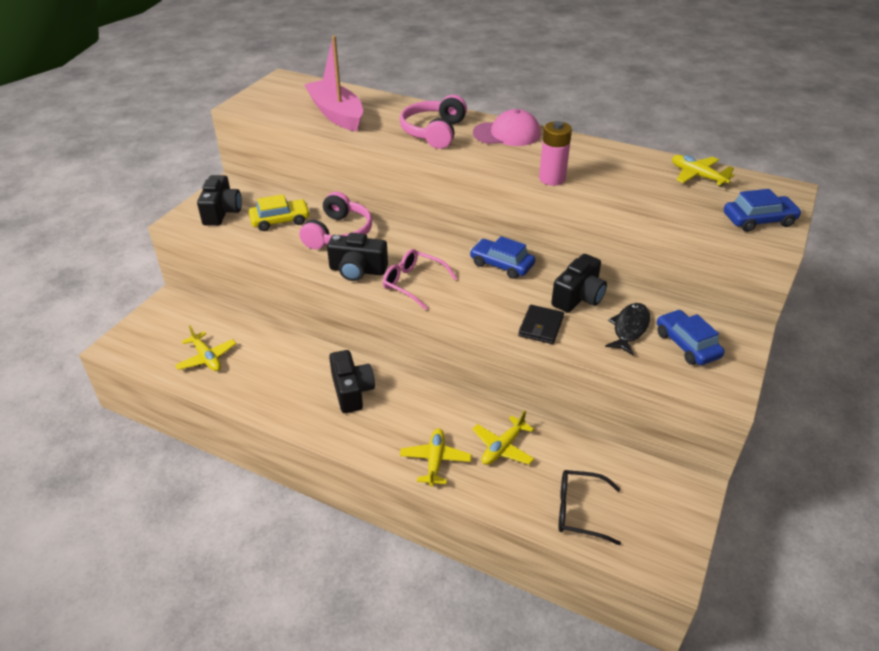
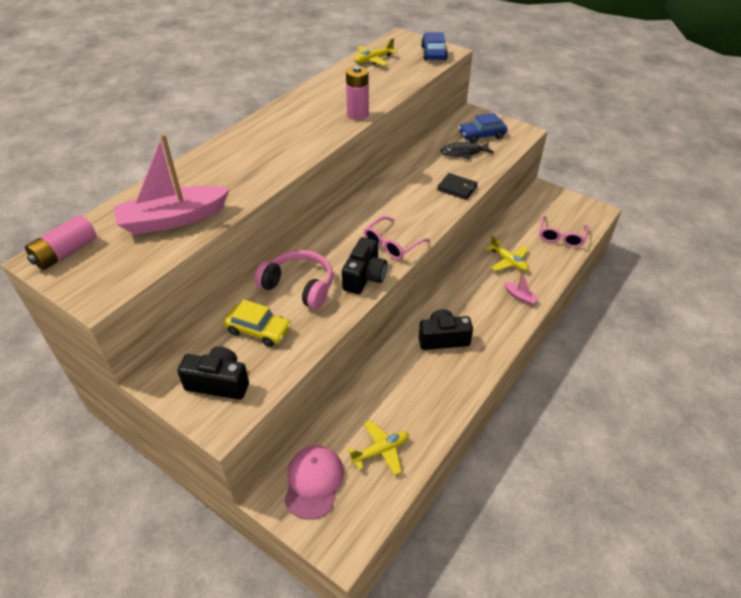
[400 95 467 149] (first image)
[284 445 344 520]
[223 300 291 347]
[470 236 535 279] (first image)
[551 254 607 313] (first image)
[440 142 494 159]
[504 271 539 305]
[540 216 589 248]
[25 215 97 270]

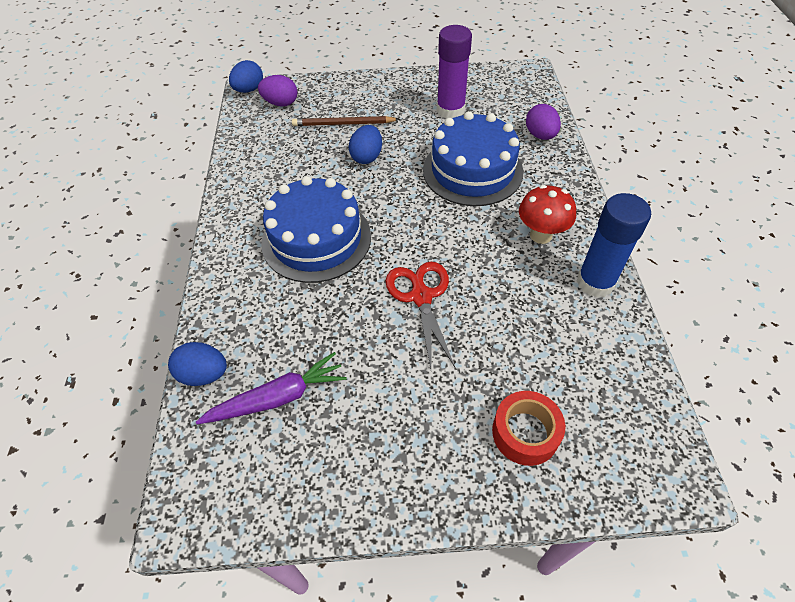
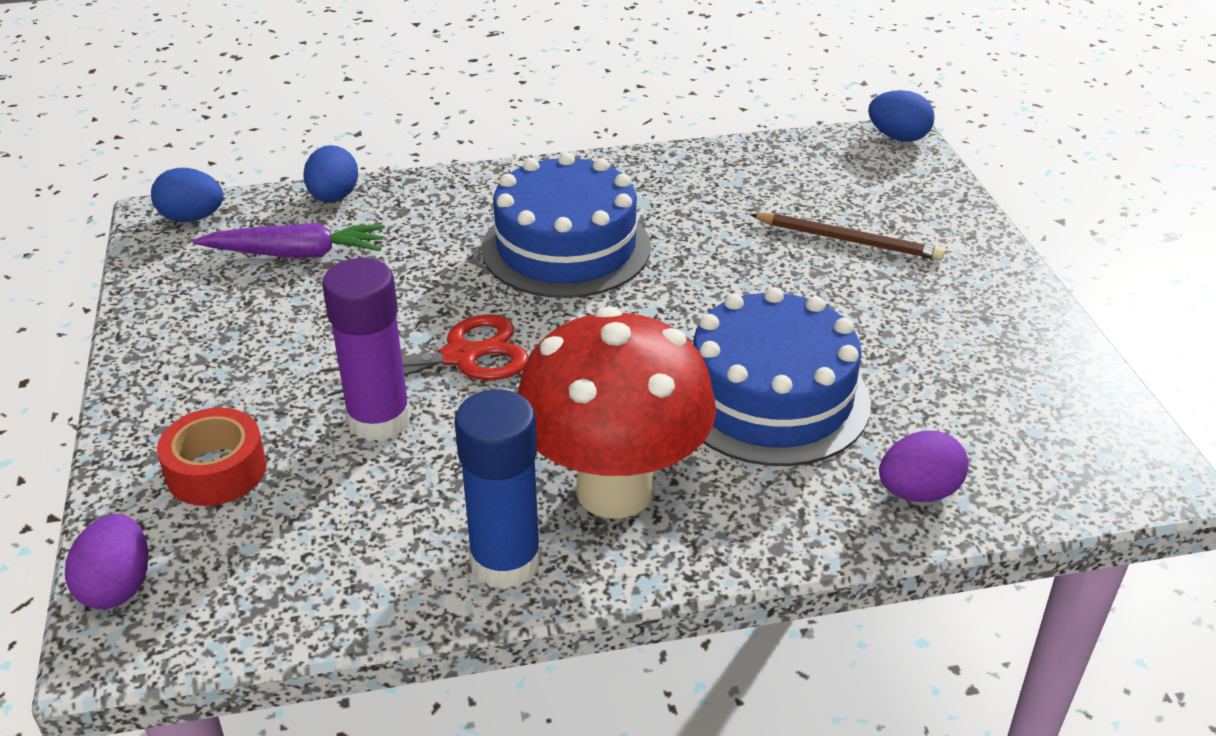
[322 258 411 441]
[65 514 149 609]
[750 213 945 261]
[151 168 223 222]
[518 307 716 519]
[193 223 385 258]

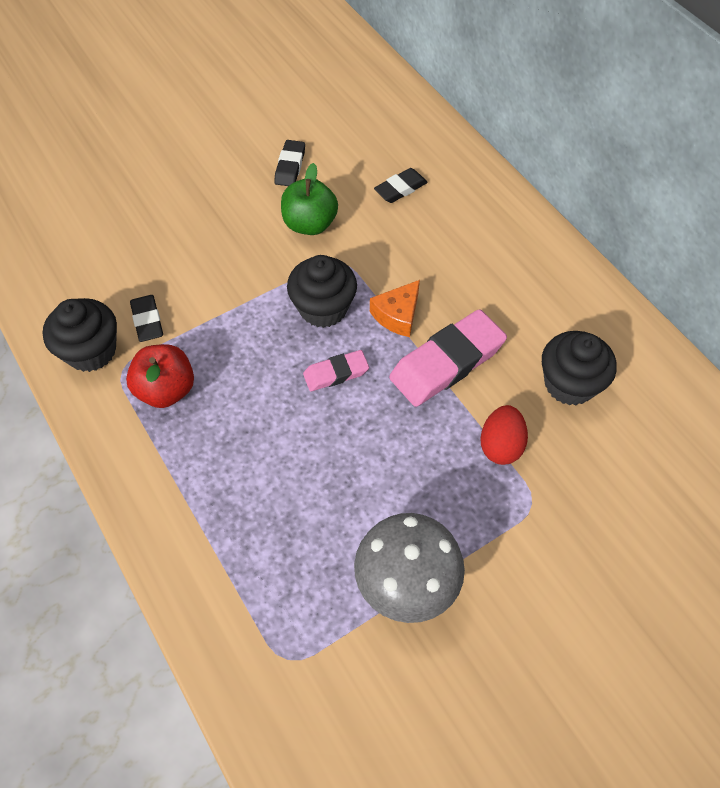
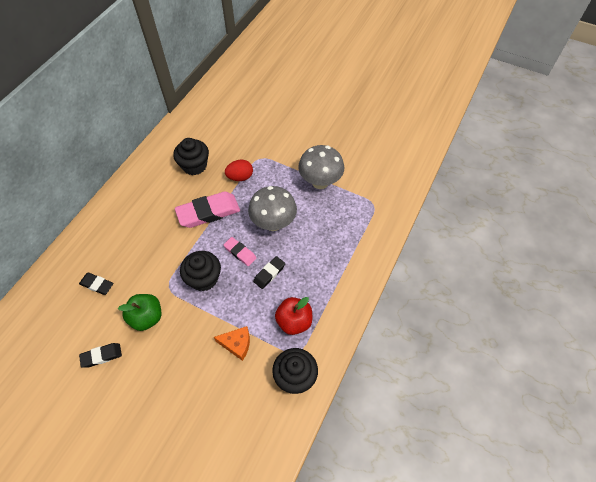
[214 326 250 361]
[253 256 285 289]
[175 191 240 228]
[248 186 297 231]

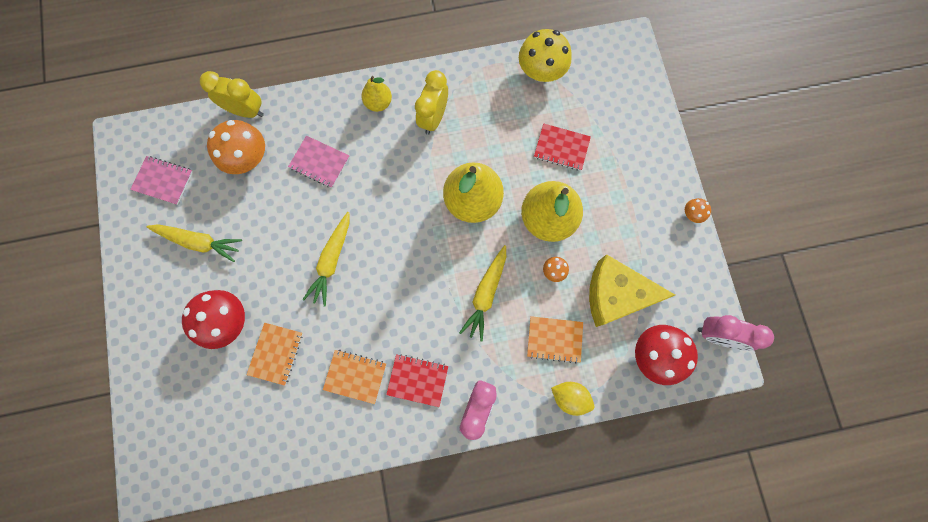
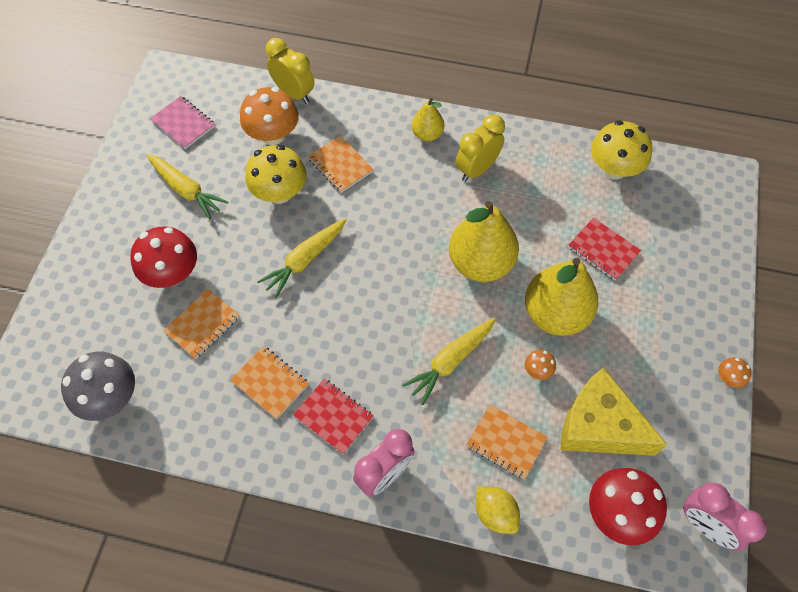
[308 135 374 193]
[245 145 307 204]
[61 352 135 421]

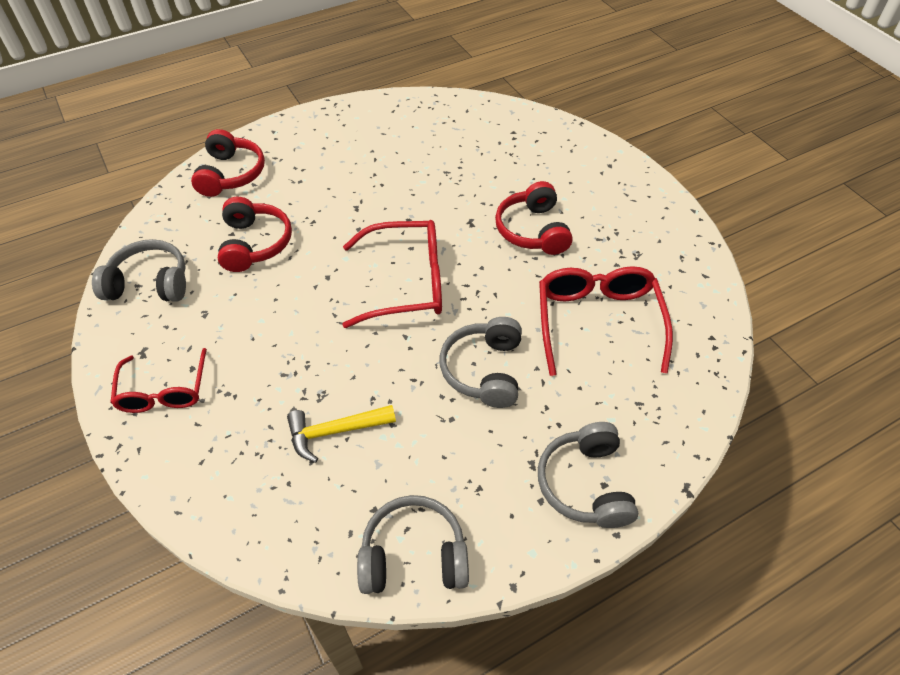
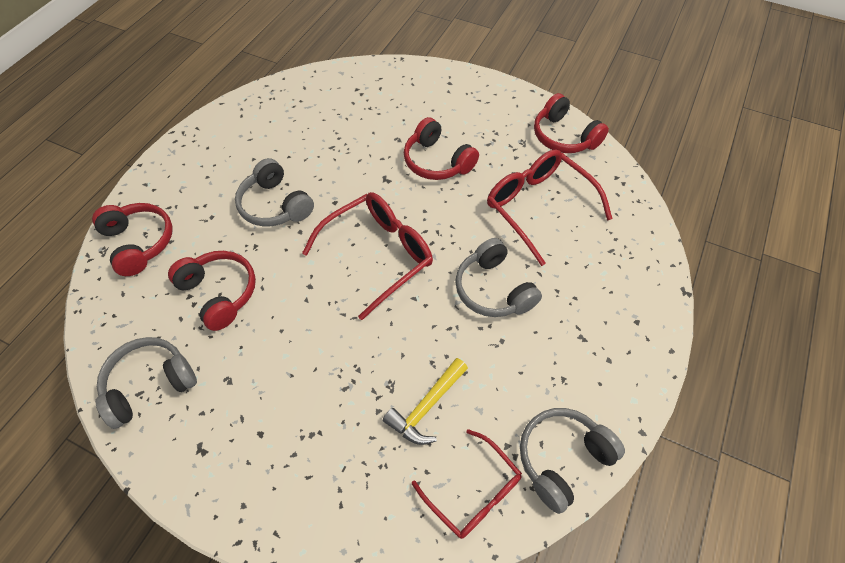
[412 429 522 539]
[235 158 314 227]
[534 93 609 153]

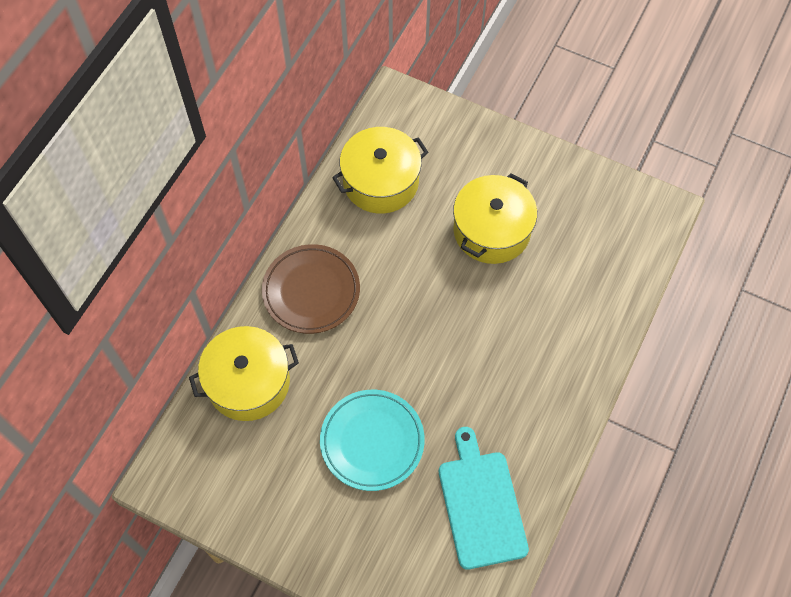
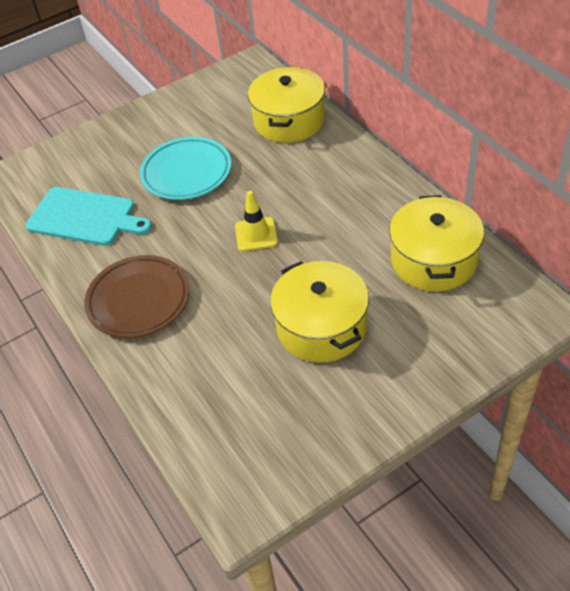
[84 255 190 338]
[235 191 278 251]

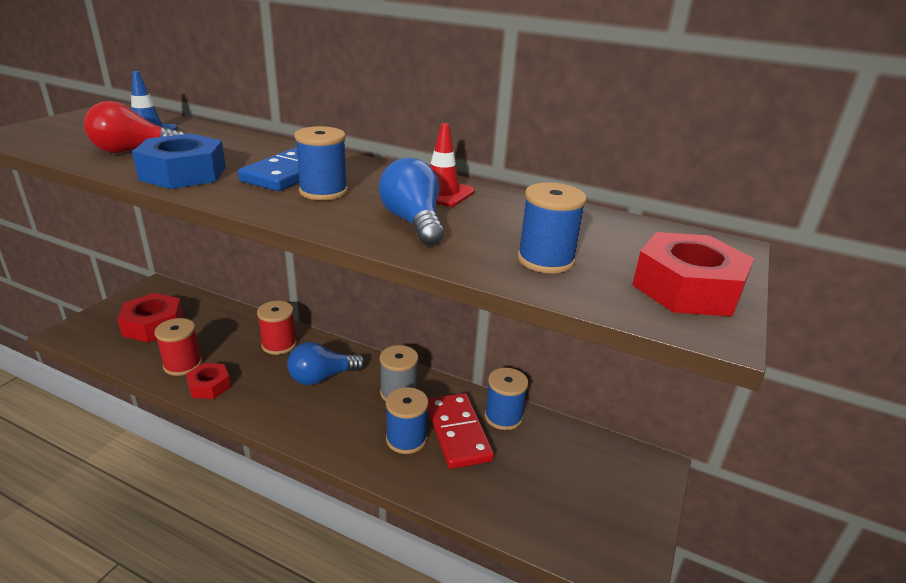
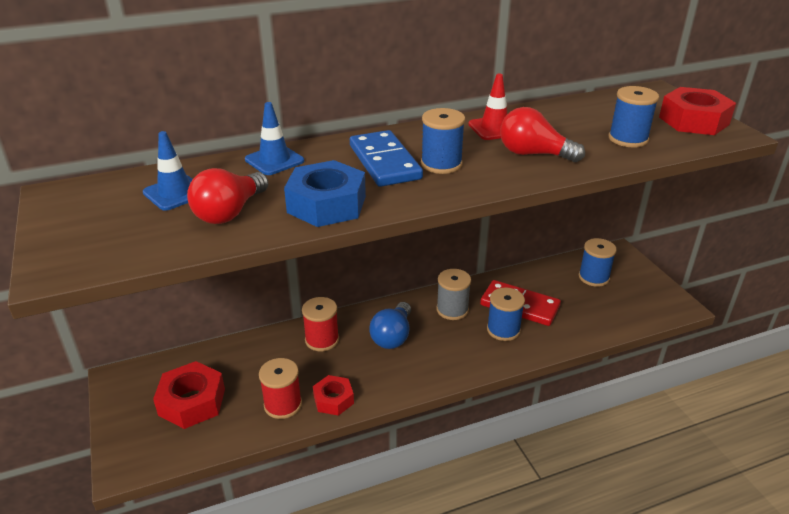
[500 107 585 162]
[579 238 617 287]
[245 102 304 175]

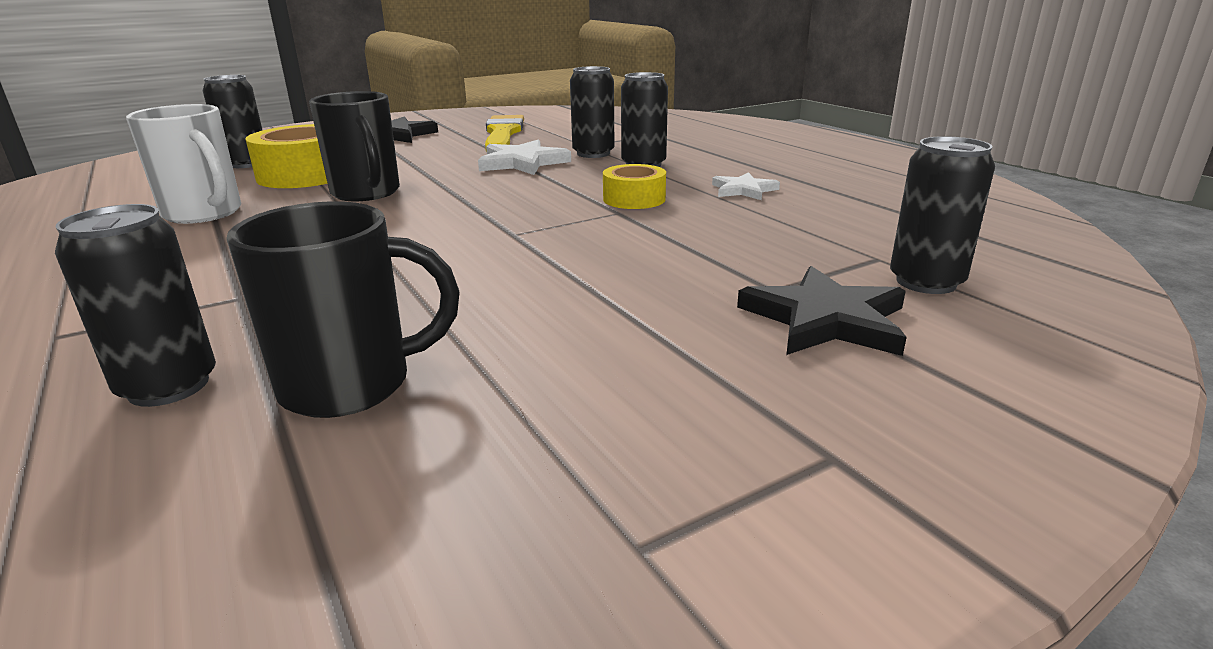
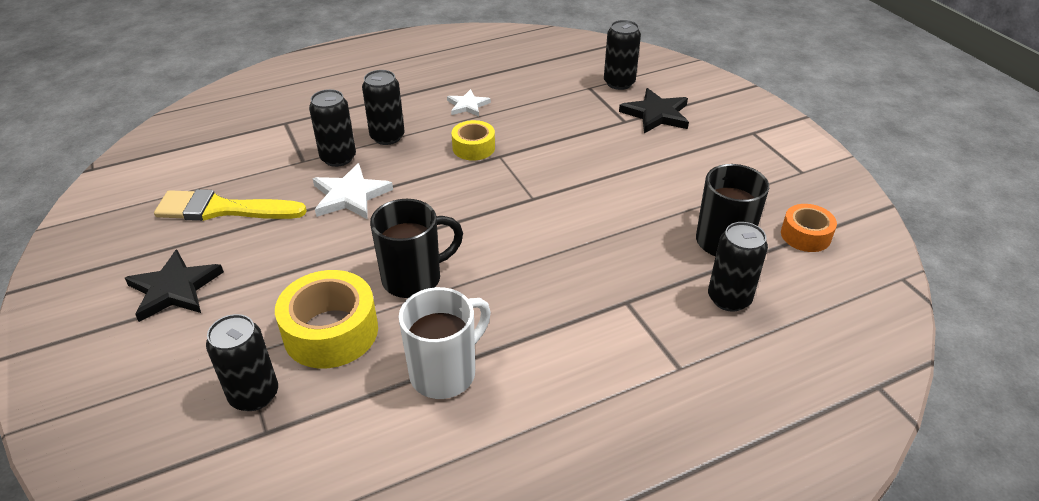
[781 204 837 252]

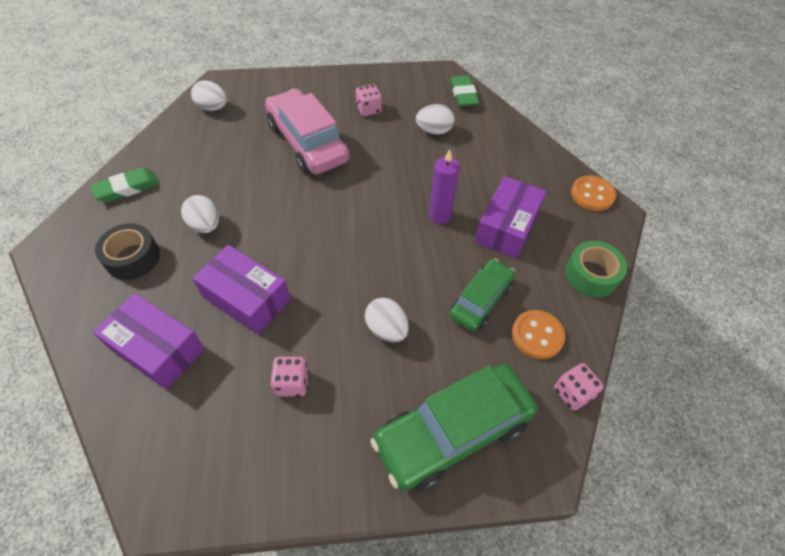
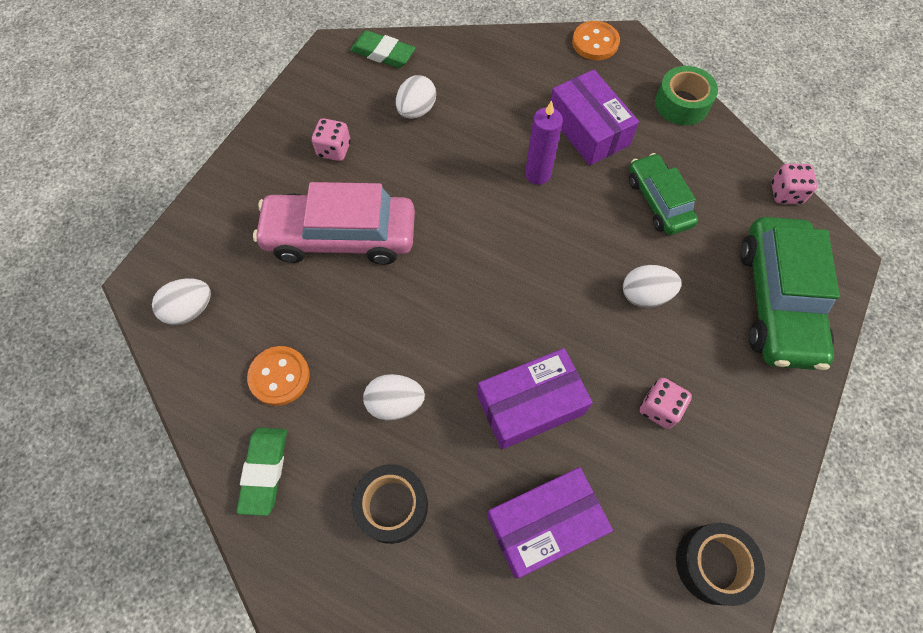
[247 346 310 406]
[676 523 765 606]

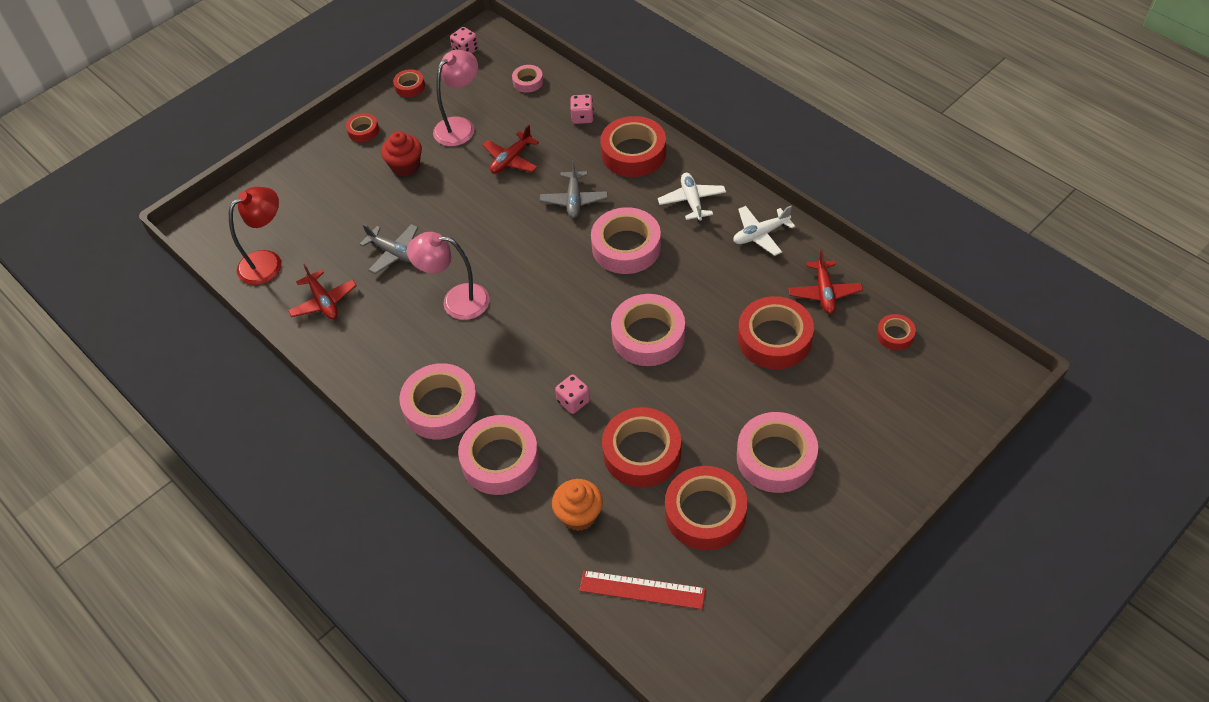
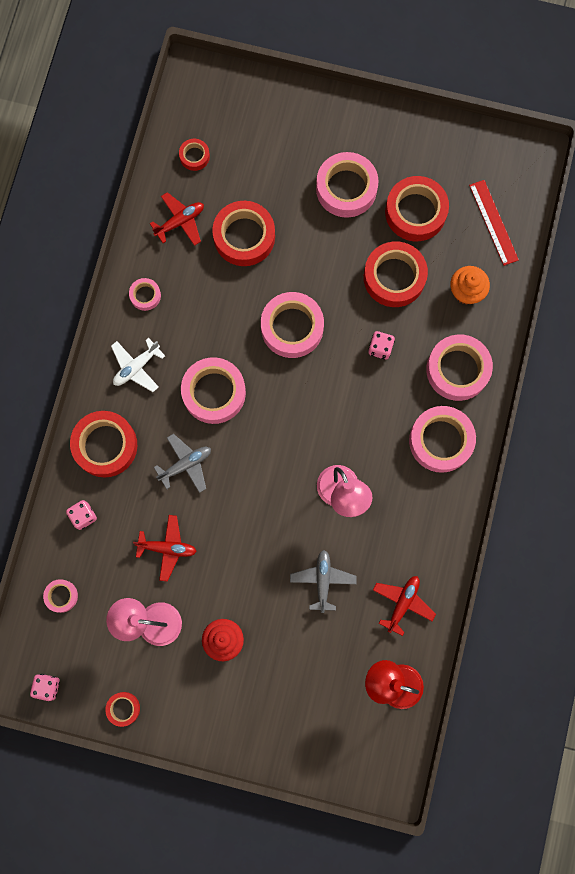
[346 113 379 142] (first image)
[129 278 161 311]

